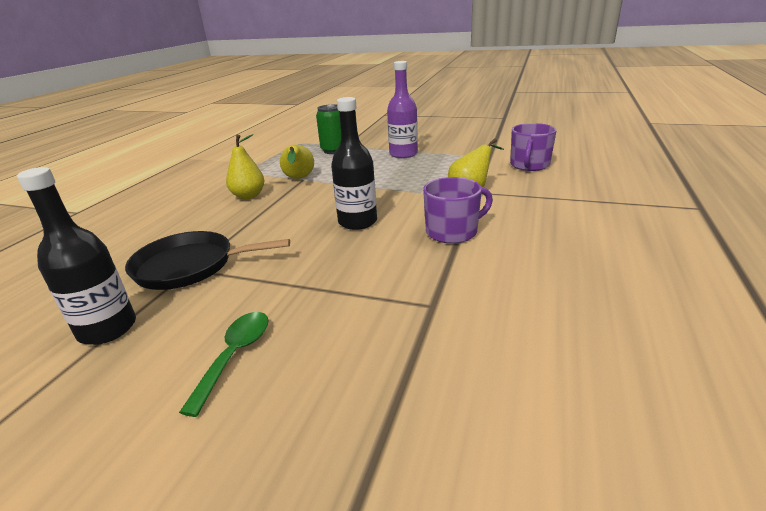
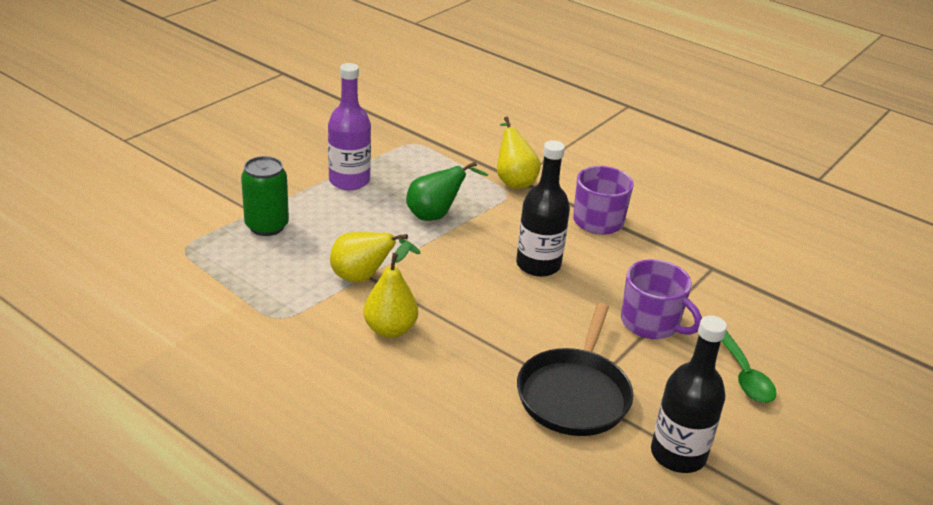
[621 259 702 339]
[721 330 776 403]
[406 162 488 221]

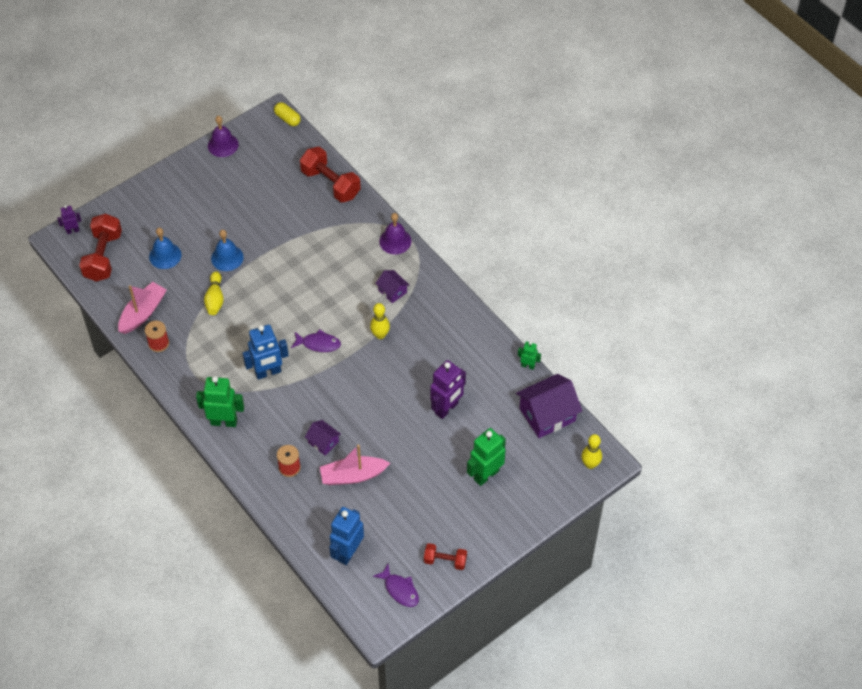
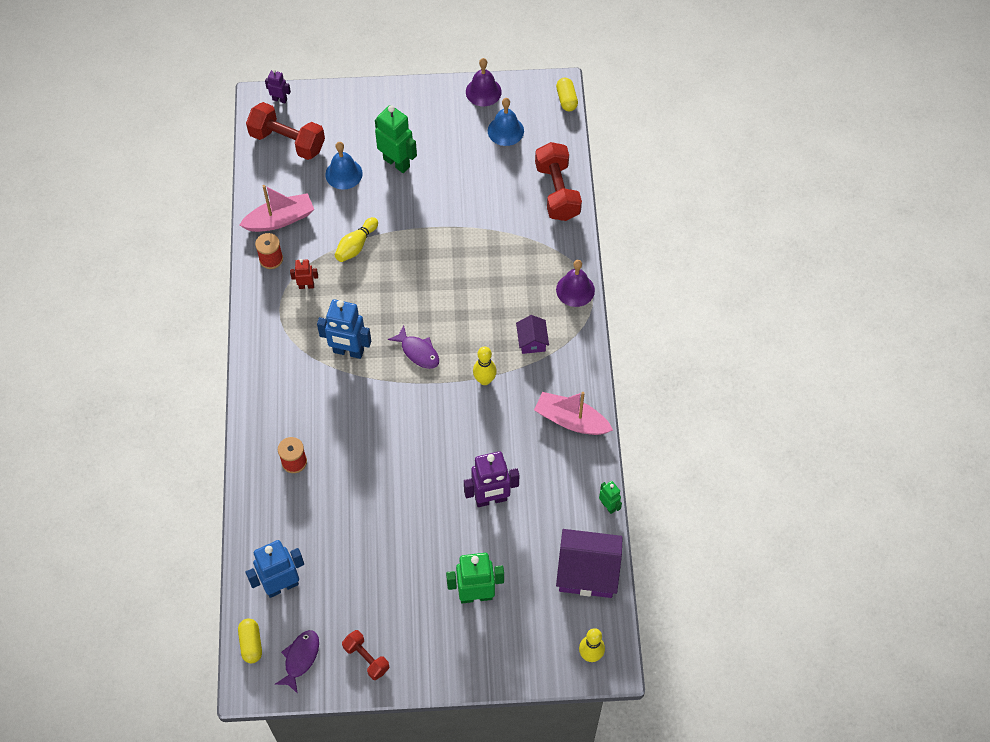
[246 102 325 160]
[488 98 524 146]
[375 105 417 173]
[305 420 341 455] (first image)
[534 392 613 435]
[275 630 319 694]
[290 259 318 289]
[238 618 262 663]

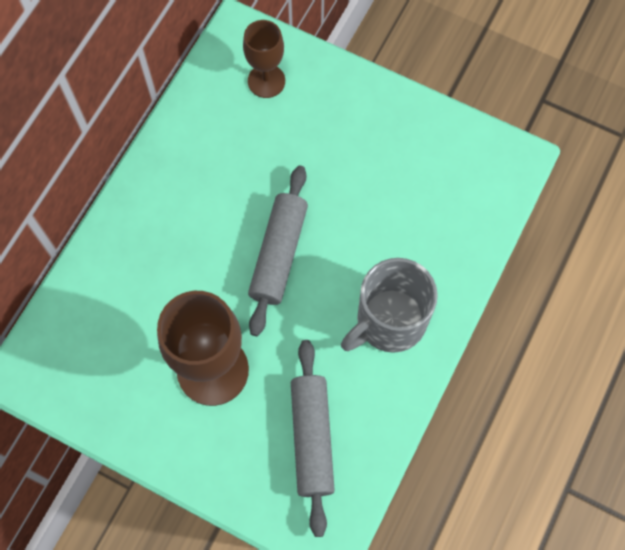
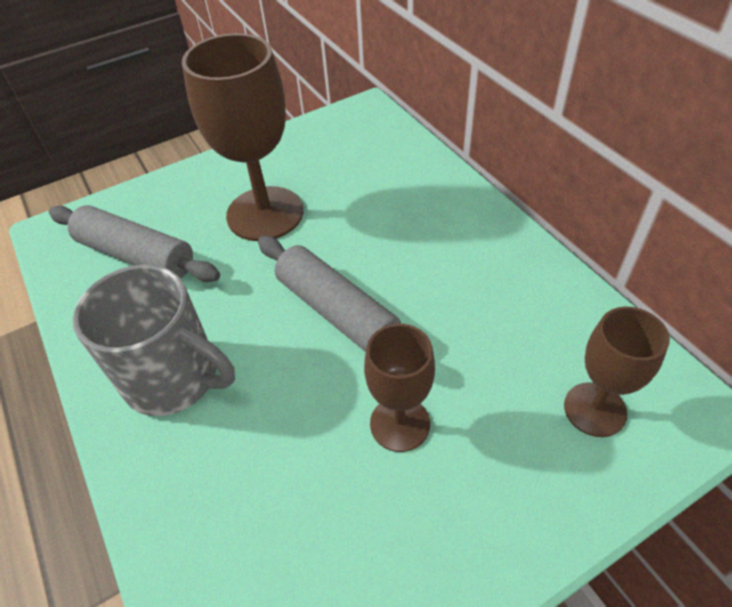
[73 265 235 416]
[364 324 435 452]

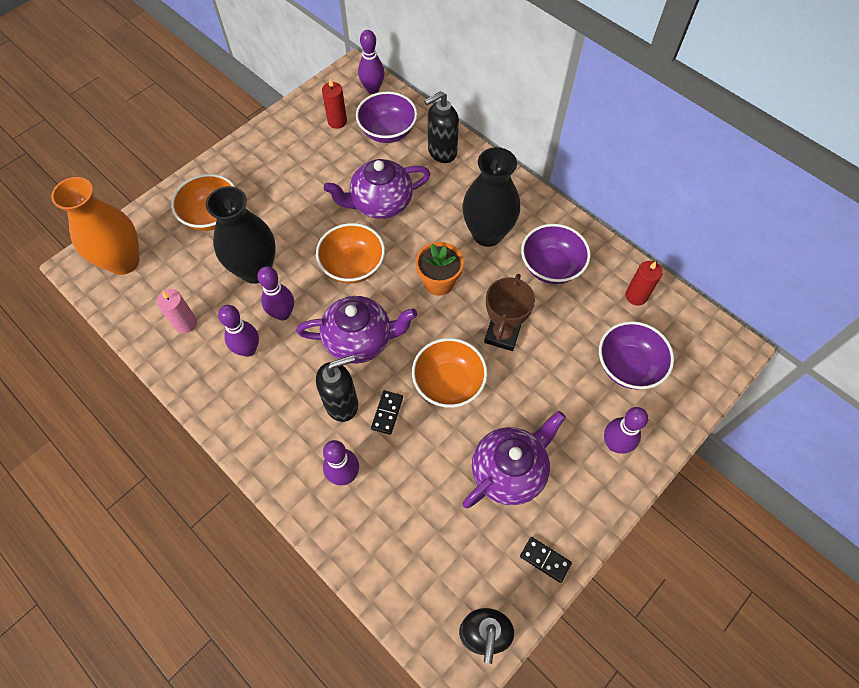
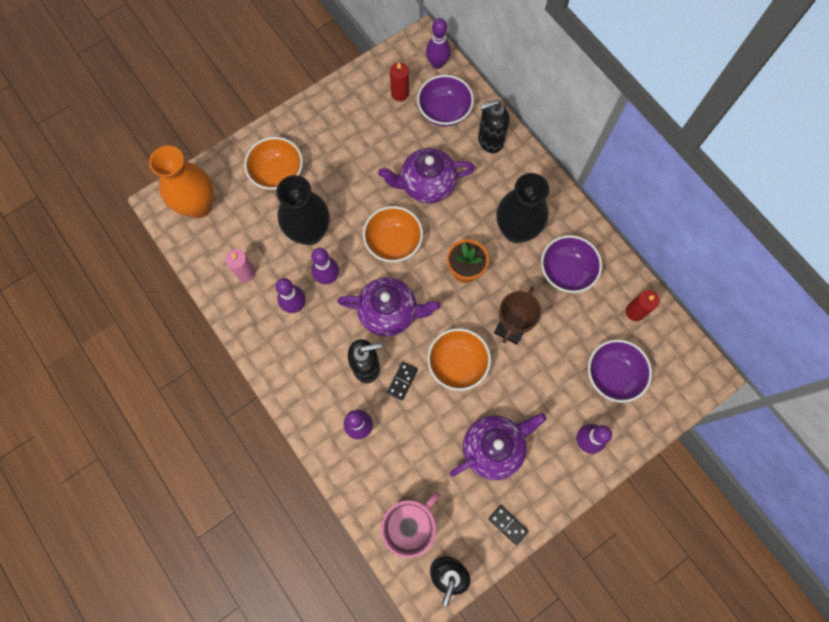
[381 492 440 558]

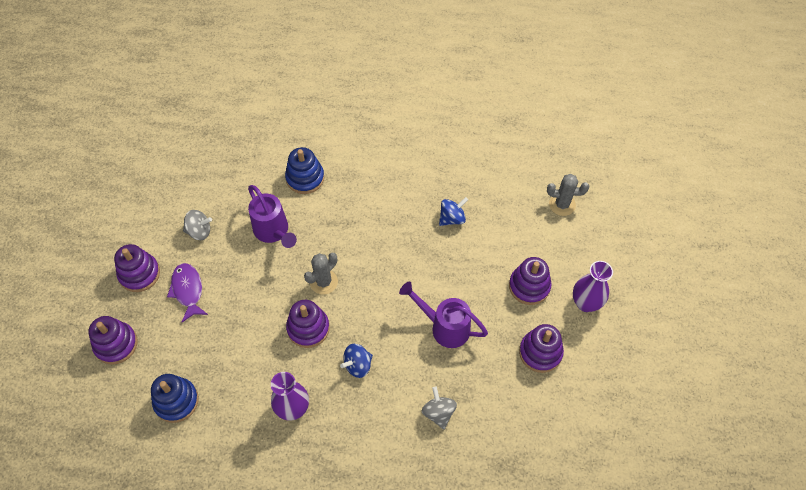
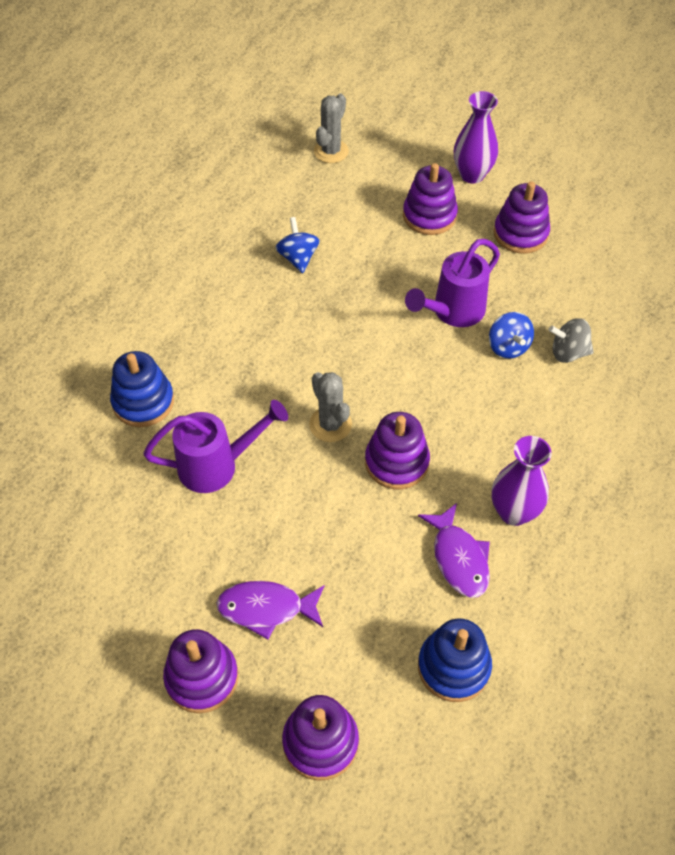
[183 210 212 240] (first image)
[489 312 534 359]
[418 503 490 598]

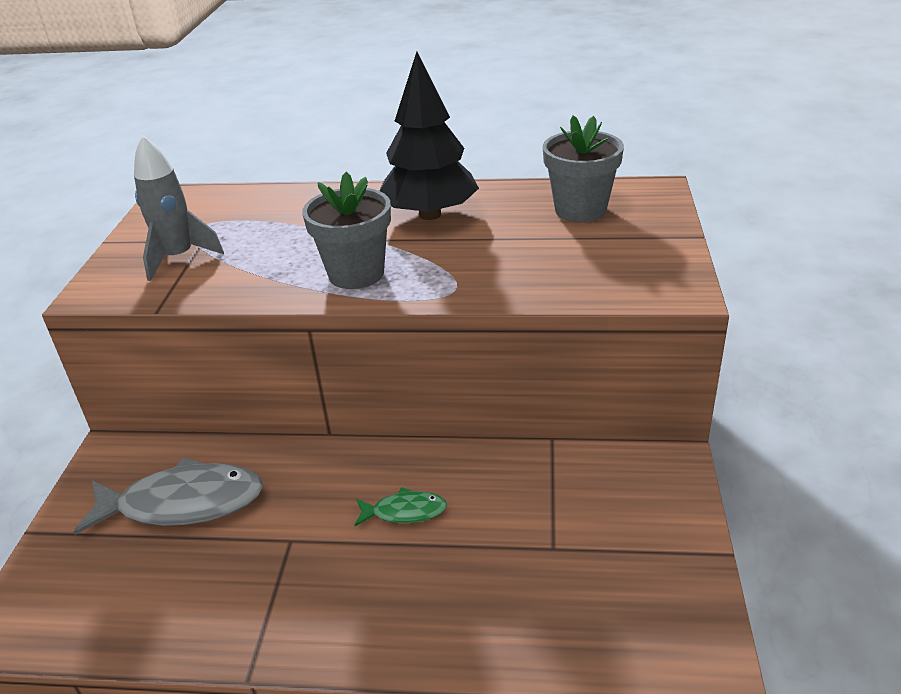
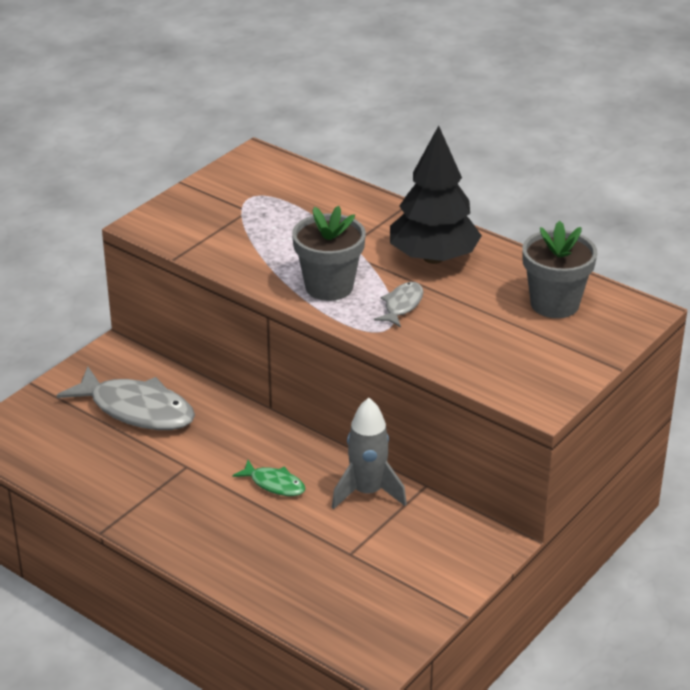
[332 398 407 509]
[374 282 423 327]

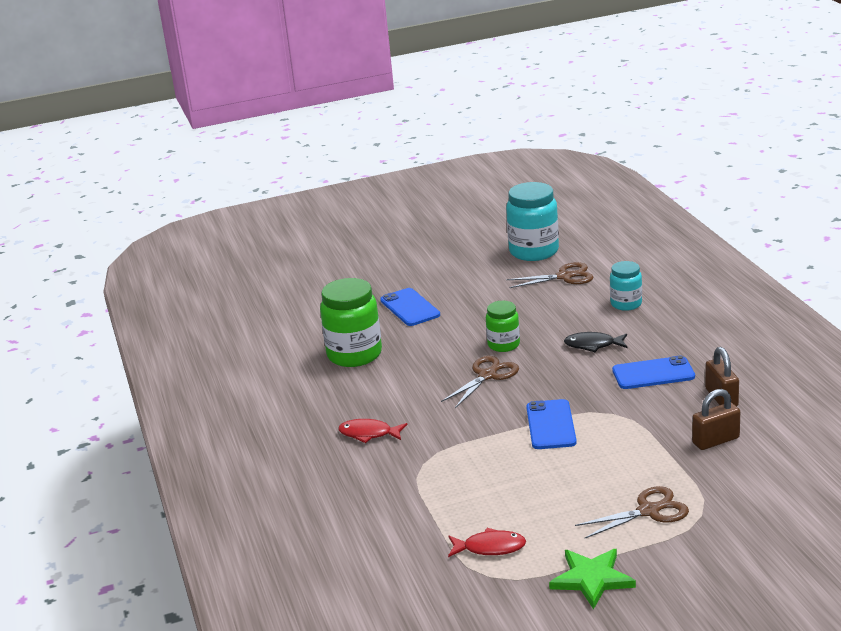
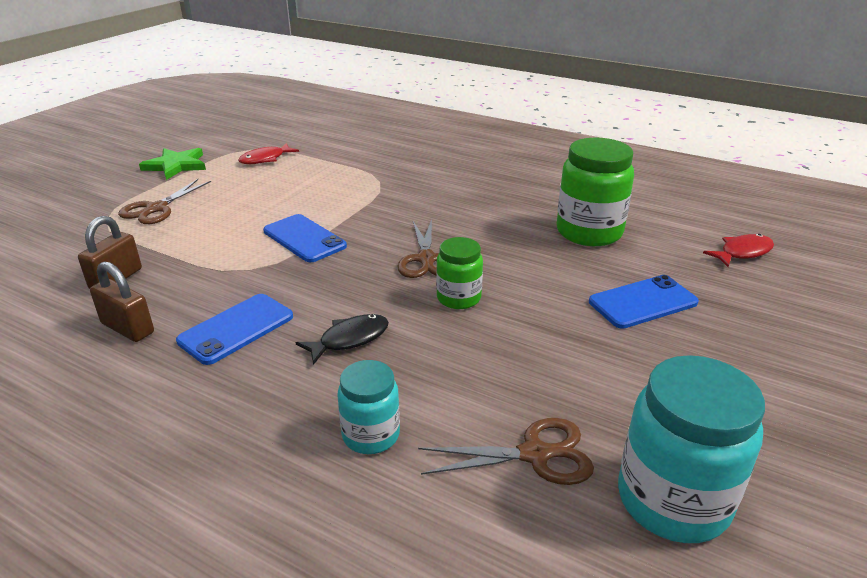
[418 418 594 485]
[589 275 699 329]
[703 234 774 267]

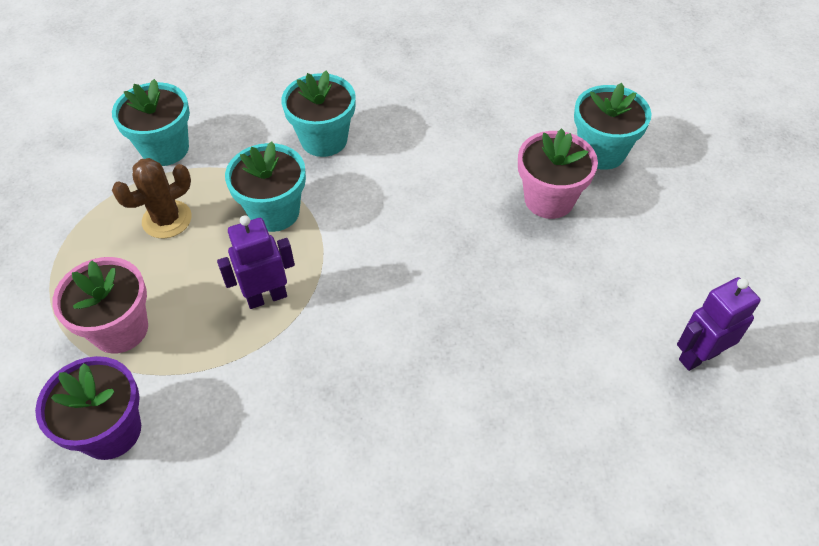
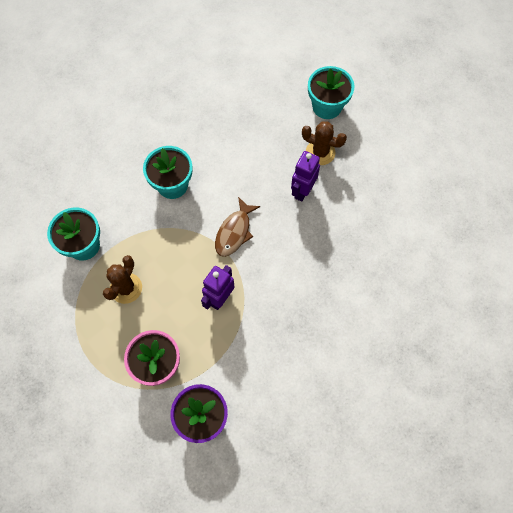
[302 121 347 165]
[225 142 306 232] (first image)
[291 151 320 202]
[215 197 260 257]

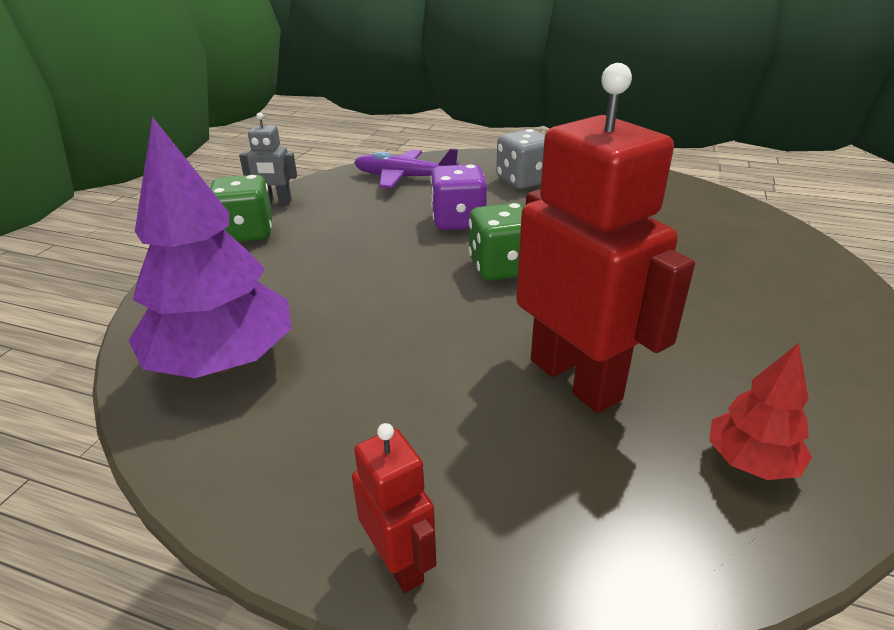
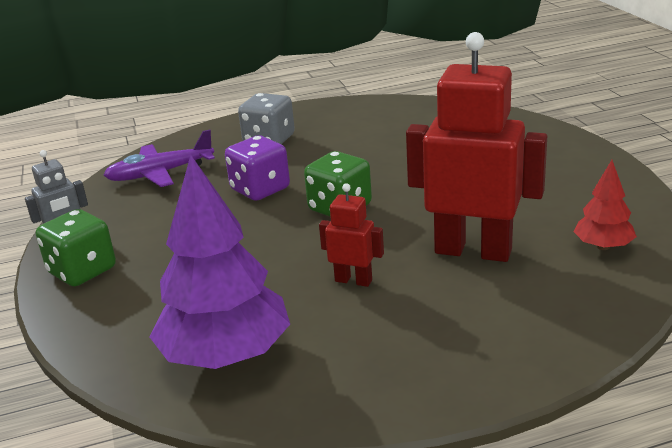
[319 183 384 287]

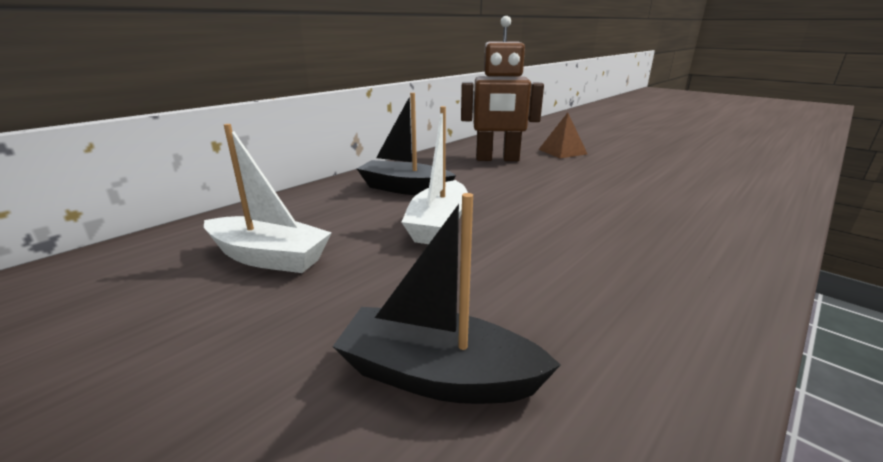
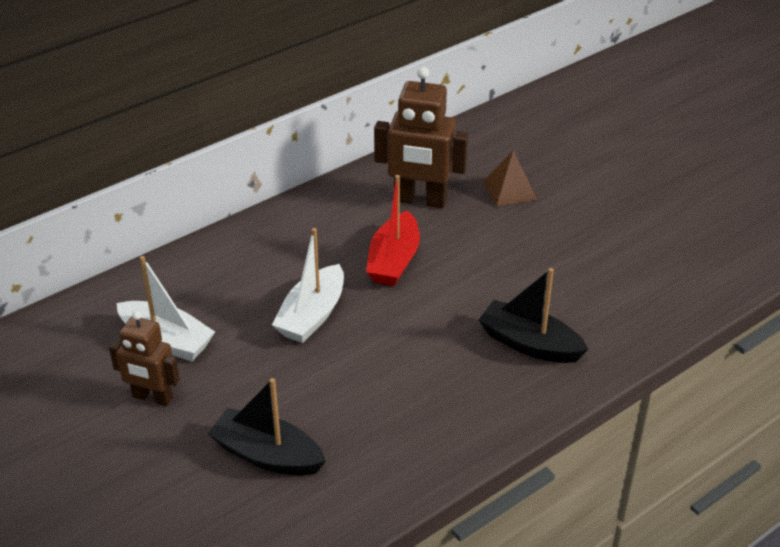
[479 268 589 363]
[366 175 420 286]
[109 311 180 406]

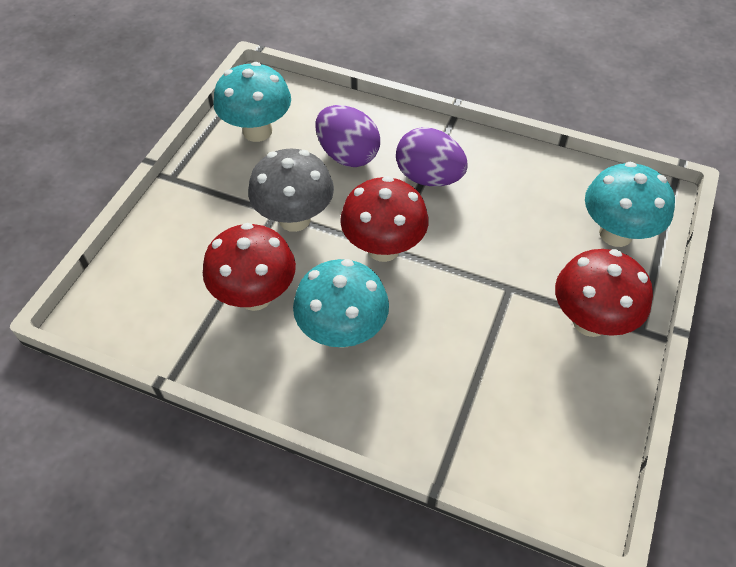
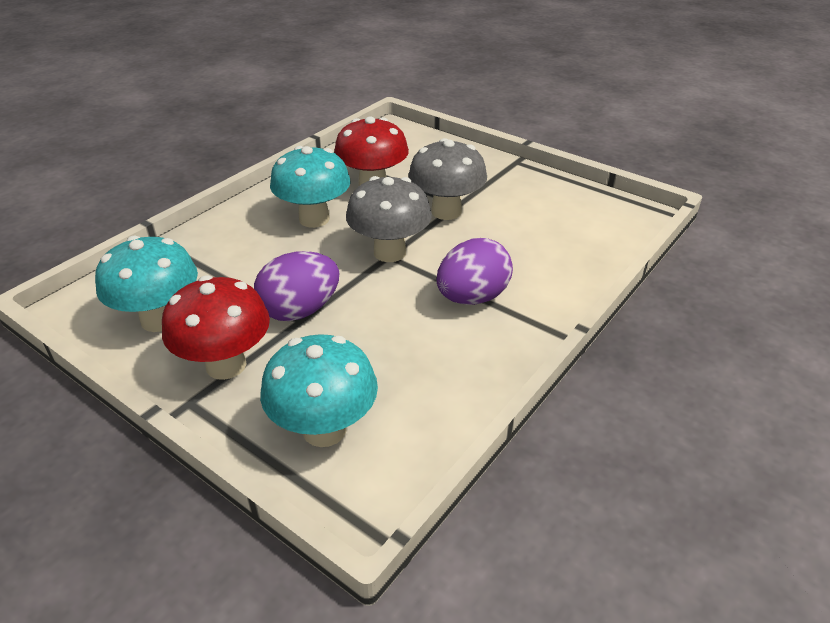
[95 236 198 332]
[254 251 339 321]
[346 176 432 262]

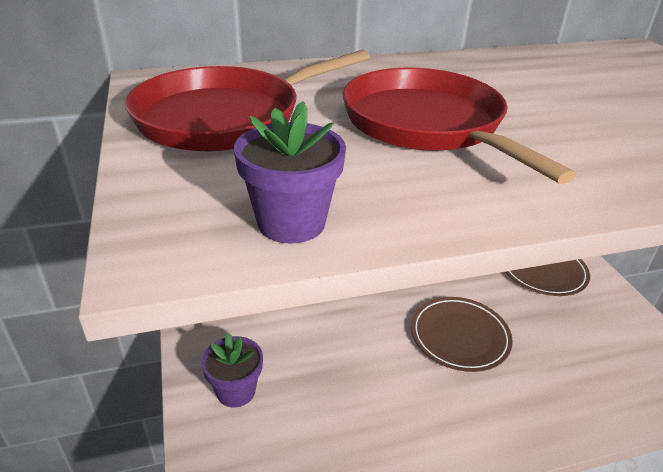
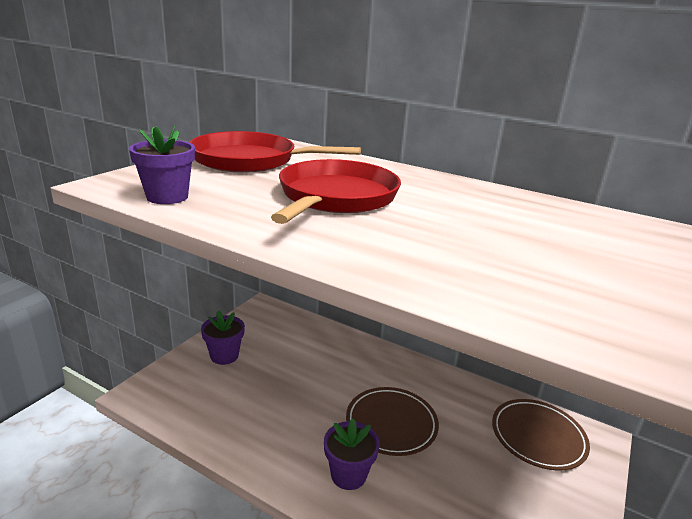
[324 418 380 490]

